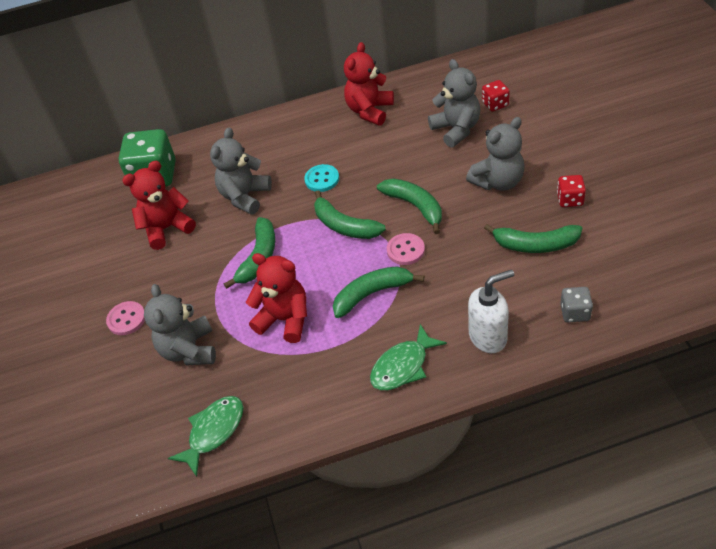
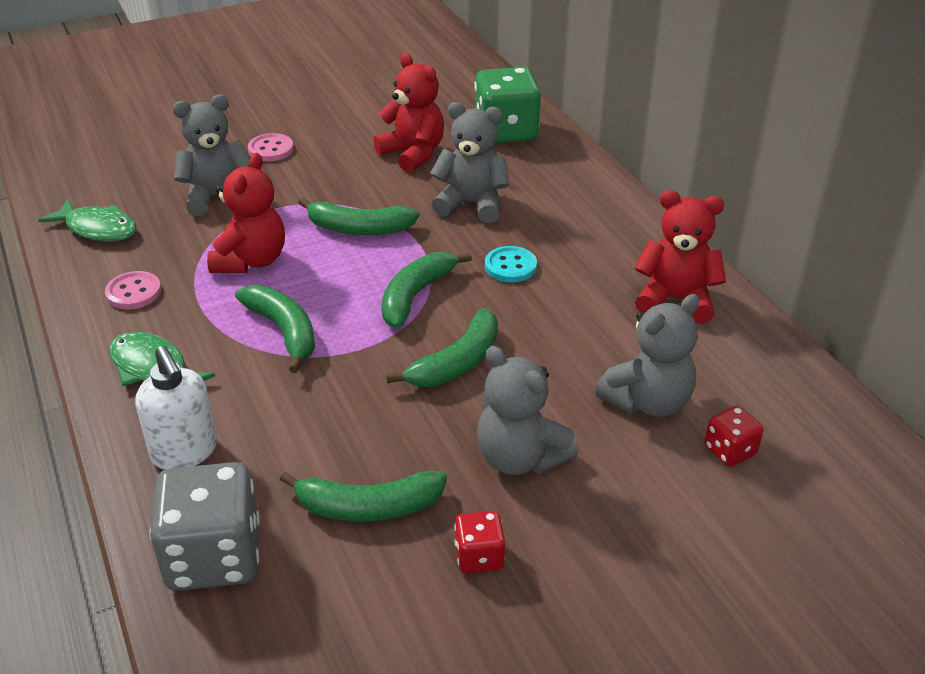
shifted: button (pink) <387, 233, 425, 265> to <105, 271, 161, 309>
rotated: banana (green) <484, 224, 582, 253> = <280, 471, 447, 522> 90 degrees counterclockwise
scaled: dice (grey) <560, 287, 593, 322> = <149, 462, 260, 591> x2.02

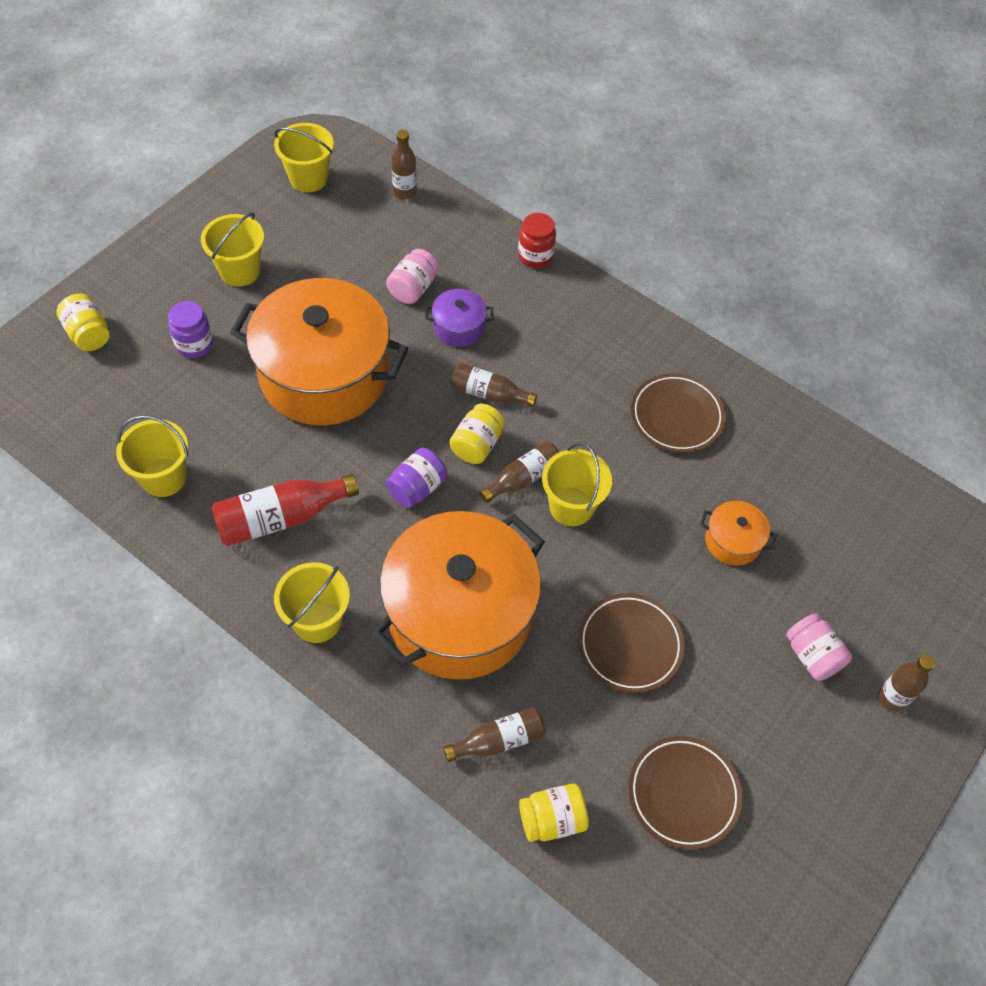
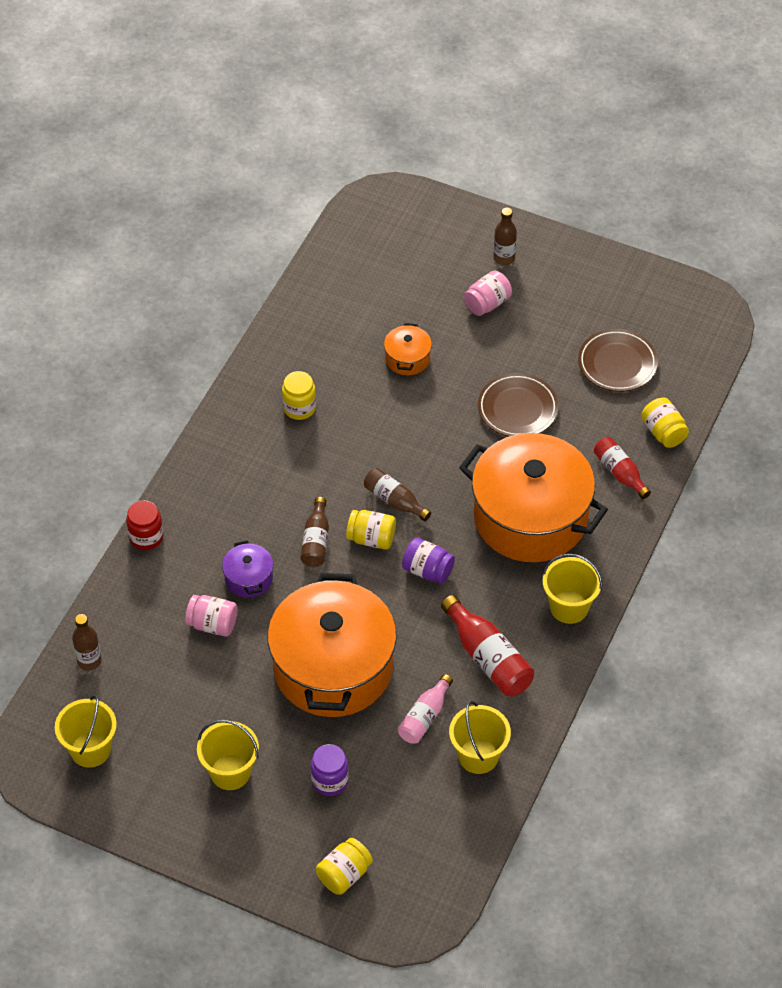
gone: bucket (yellow) <542, 443, 612, 526>
new: bottle (pink) <398, 674, 453, 744>
swapped: plate (brown) <631, 373, 725, 453> to jar (yellow) <282, 371, 316, 420>
repainted: bottle (brown) <443, 707, 546, 762> to bottle (red) <594, 437, 651, 499>

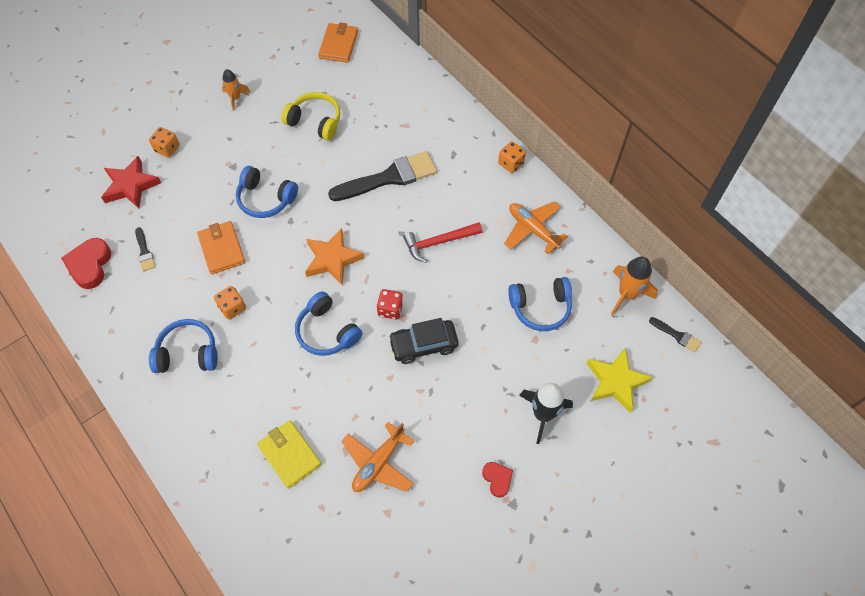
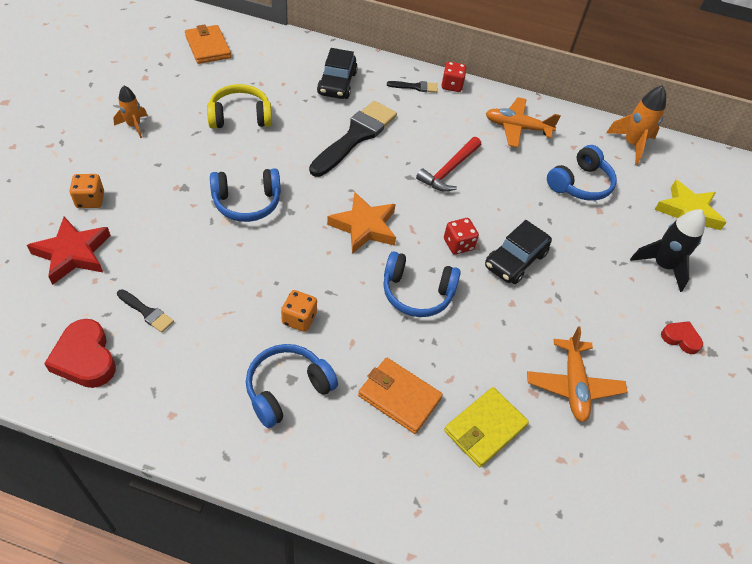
new: car (black) <317, 48, 358, 99>
shifted: wallet (orange) <197, 221, 245, 274> to <358, 358, 443, 434>; brush (black) <649, 317, 701, 352> to <387, 81, 437, 93>
repainted: dice (orange) <498, 141, 526, 173> to dice (red) <441, 62, 467, 92>
rotated: wallet (yellow) <257, 421, 321, 489> = <444, 387, 529, 467> 60 degrees counterclockwise

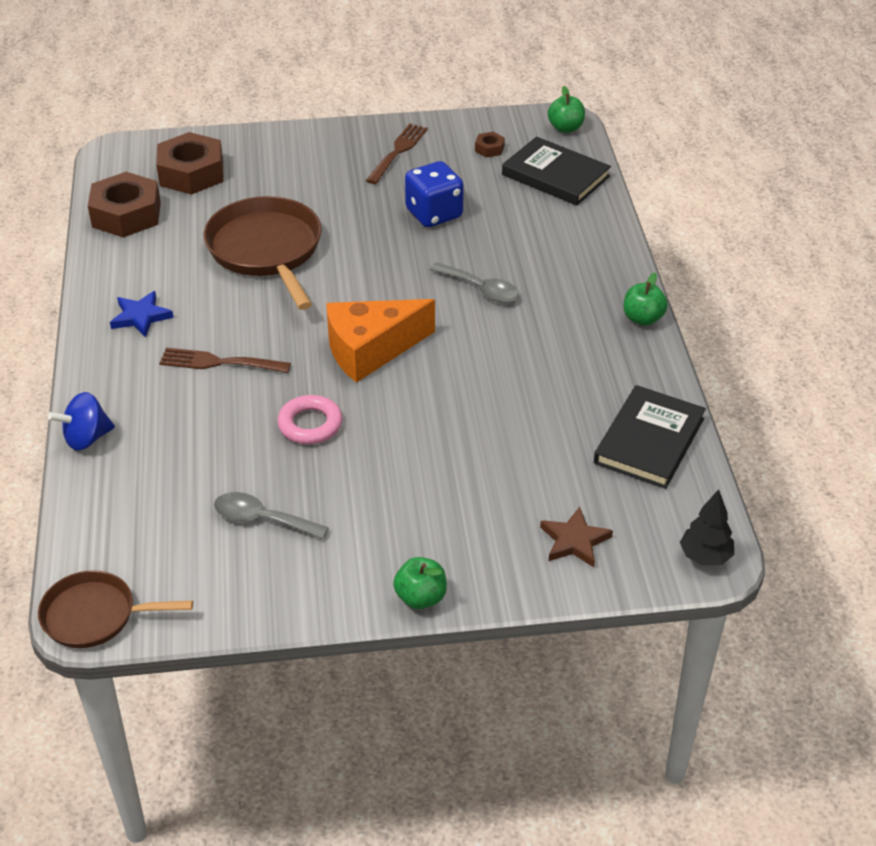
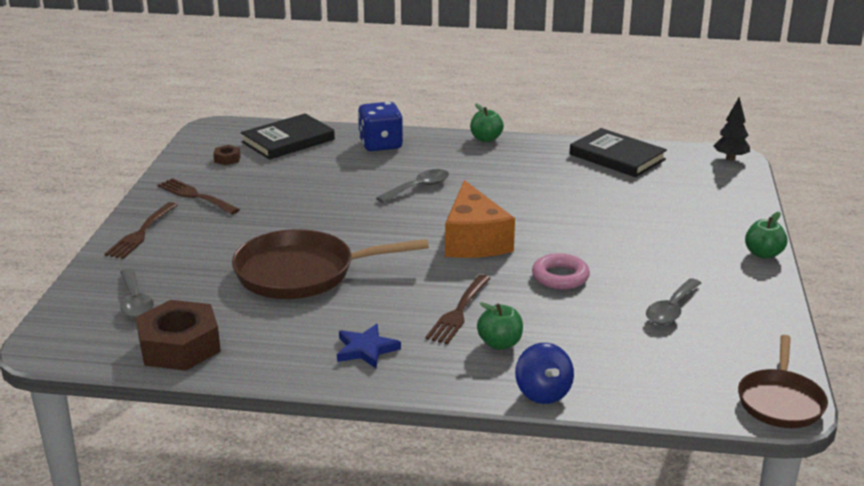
gone: star (brown) <540, 507, 613, 567>
new: fork (brown) <105, 202, 177, 259>
shifted: dice (blue) <405, 161, 464, 227> to <358, 102, 403, 151>; apple (green) <548, 86, 585, 133> to <477, 302, 523, 350>
swapped: nut (brown) <156, 132, 223, 195> to spoon (grey) <120, 268, 154, 318>

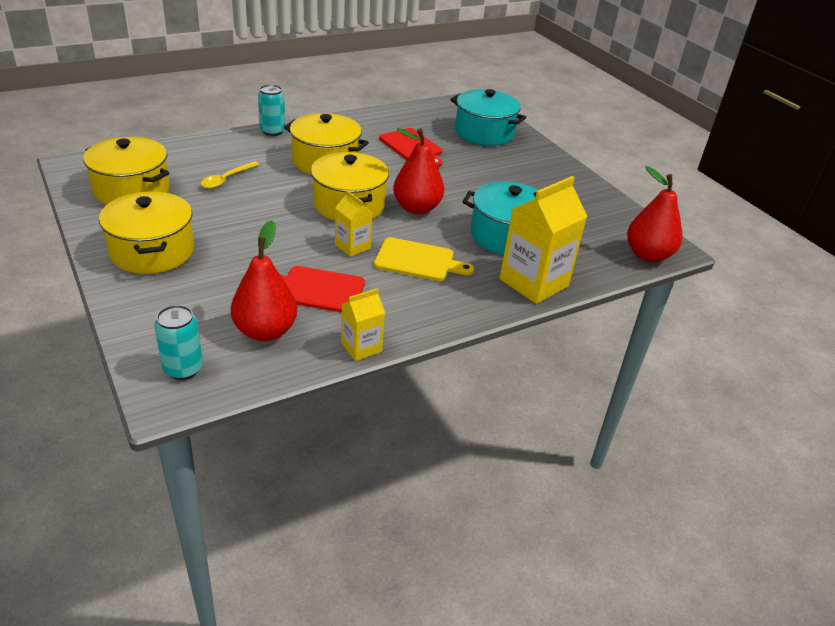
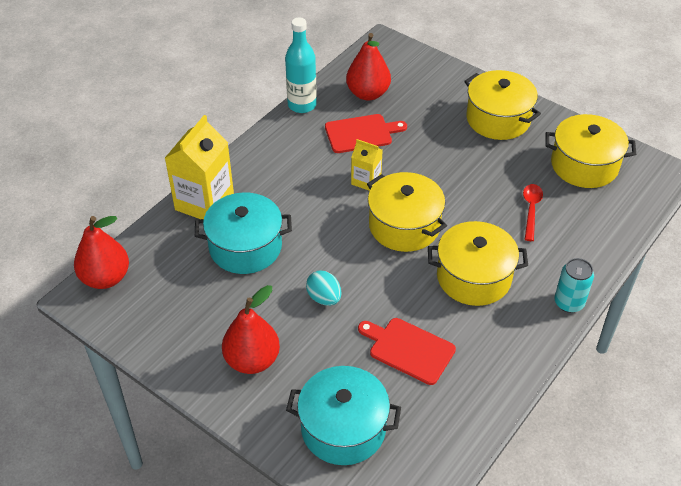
gone: can (turquoise) <154, 305, 203, 380>; cutting board (yellow) <374, 237, 474, 281>
new: egg (turquoise) <306, 270, 342, 306>
shifted: pear (red) <393, 128, 444, 214> to <222, 285, 280, 374>
swapped: carton (yellow) <341, 288, 385, 361> to bottle (turquoise) <285, 17, 317, 113>
repainted: spoon (yellow) <200, 161, 259, 189> to spoon (red) <523, 184, 543, 241>

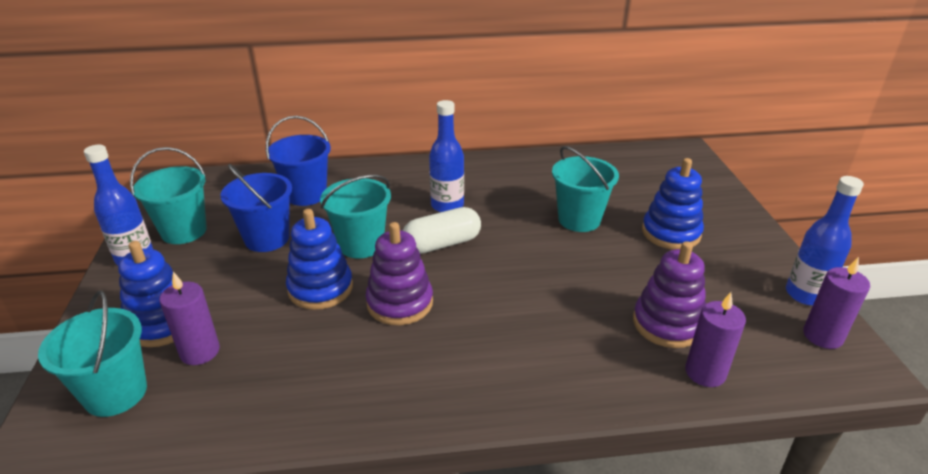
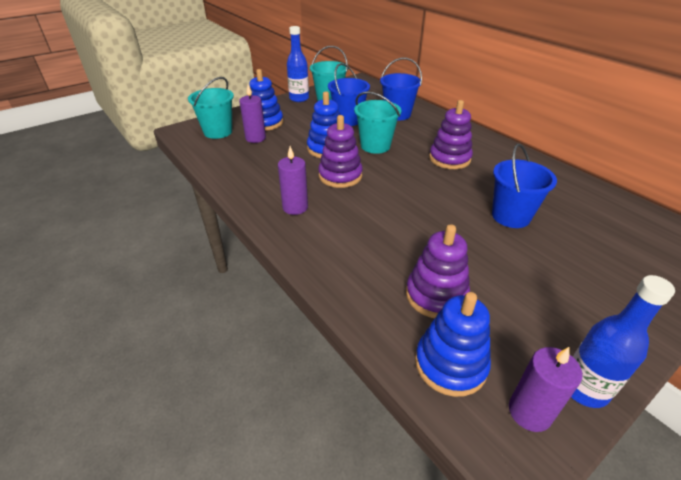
gone: capsule (white) <403, 207, 481, 254>
shifted: stacking toy (blue) <642, 158, 704, 250> to <415, 292, 491, 397>; candle (purple) <685, 292, 746, 387> to <278, 146, 308, 215>
swapped: bottle (blue) <429, 100, 464, 212> to stacking toy (purple) <429, 100, 473, 169>
repainted: bucket (turquoise) <552, 146, 619, 232> to bucket (blue) <492, 144, 557, 228>

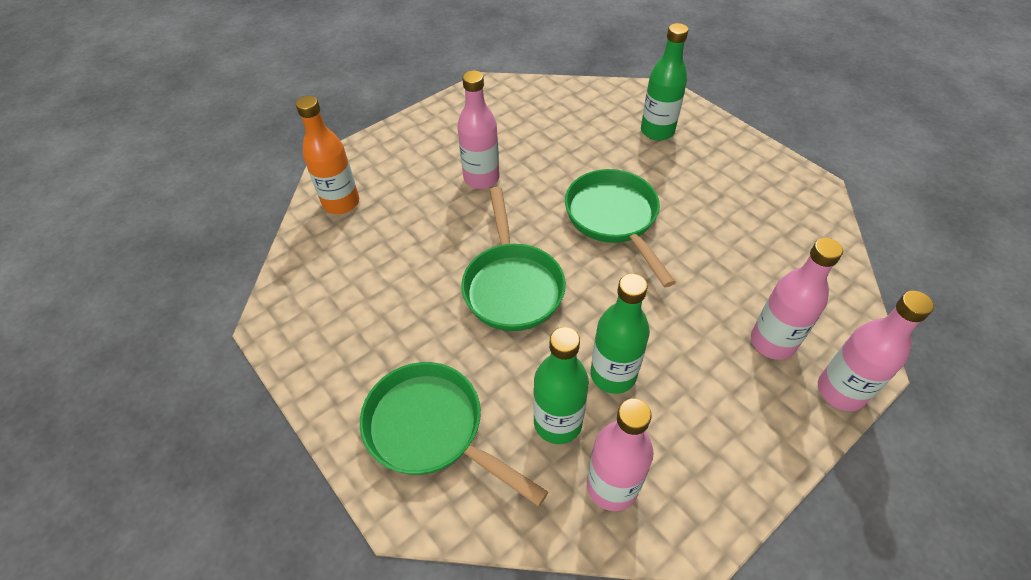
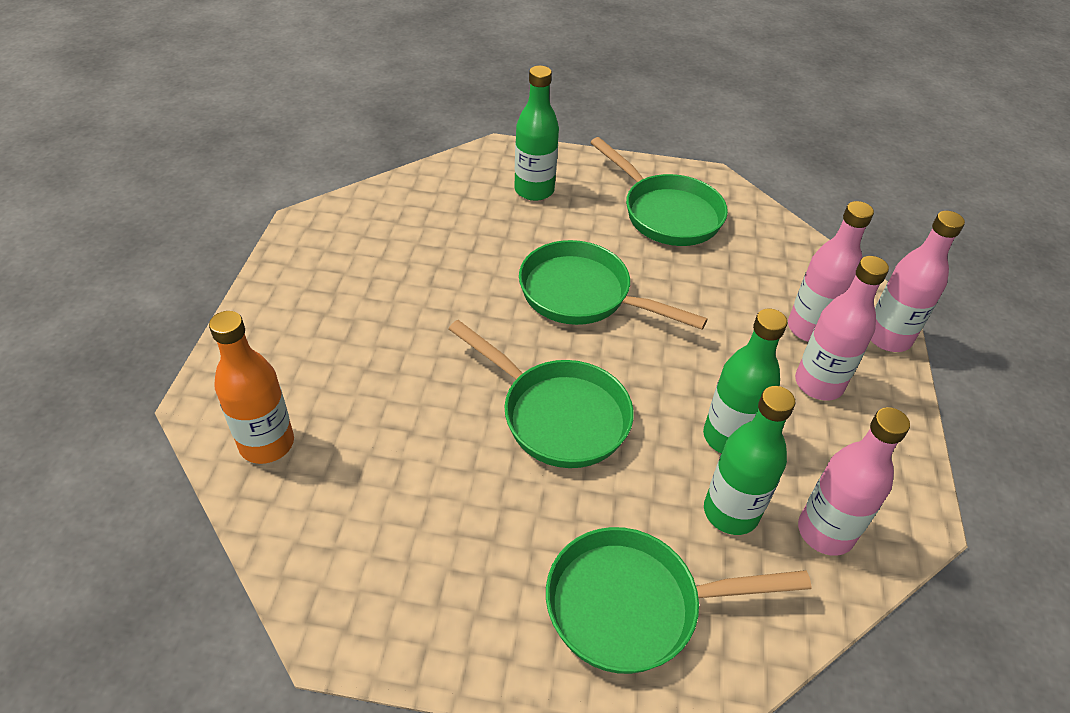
new: pan (green) <590, 137, 728, 246>
shifted: bottle (pink) <457, 70, 499, 189> to <795, 256, 889, 400>

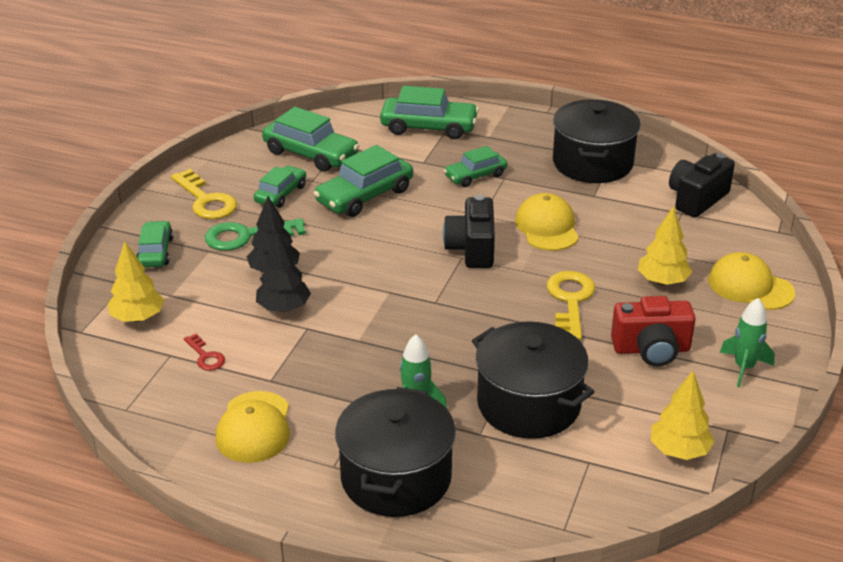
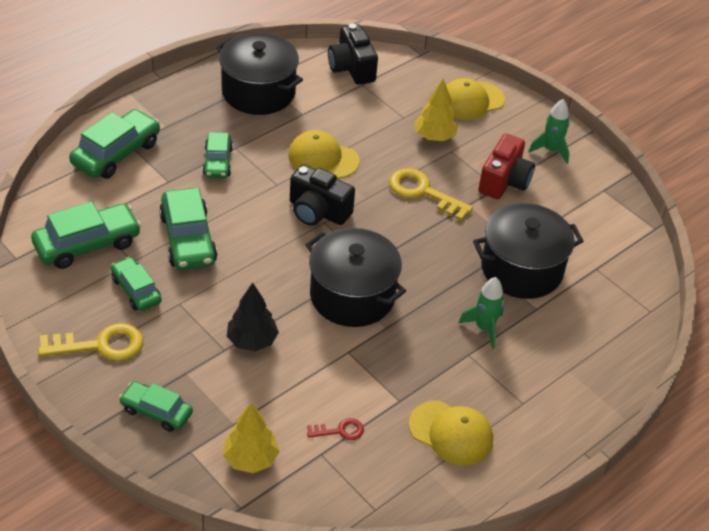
gone: key (green) <205, 218, 306, 251>; tree (black) <256, 232, 311, 312>; tree (yellow) <651, 371, 714, 460>
shifted: pot (black) <335, 387, 456, 517> to <305, 228, 406, 327>

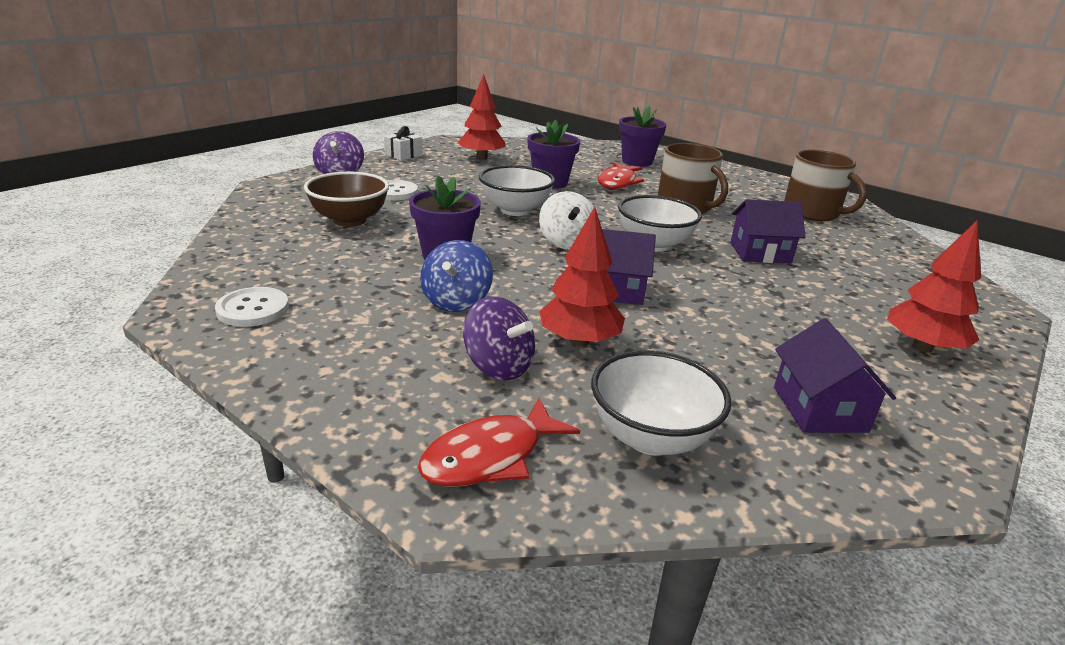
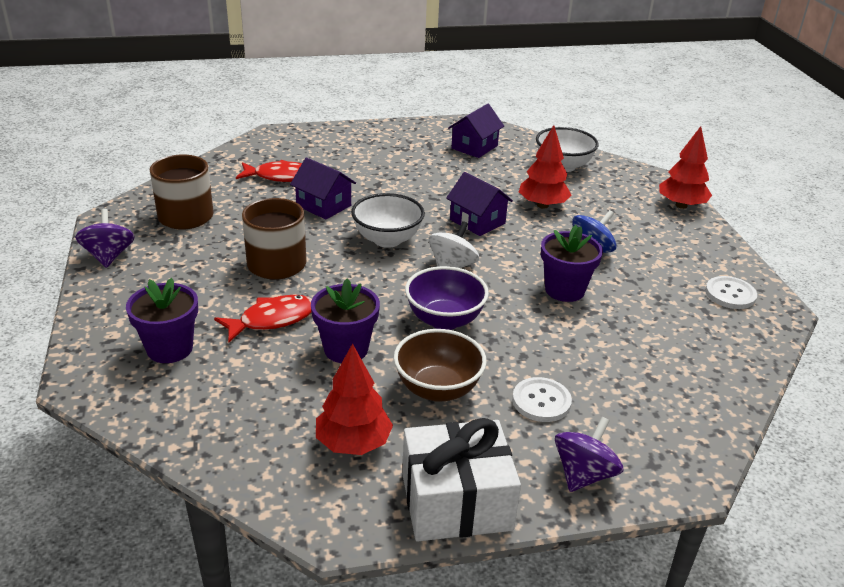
shifted: bowl (brown) <304, 172, 389, 227> to <394, 329, 487, 402>; fish (red) <418, 397, 580, 487> to <236, 160, 302, 182>; spinning top (purple) <463, 296, 535, 380> to <75, 209, 135, 268>; tree (red) <887, 221, 981, 353> to <659, 126, 712, 209>
repainted: bowl (white) <479, 165, 555, 216> to bowl (purple) <405, 266, 489, 330>
scaled: gift (white) <384, 126, 423, 161> = <402, 418, 521, 541> x2.04

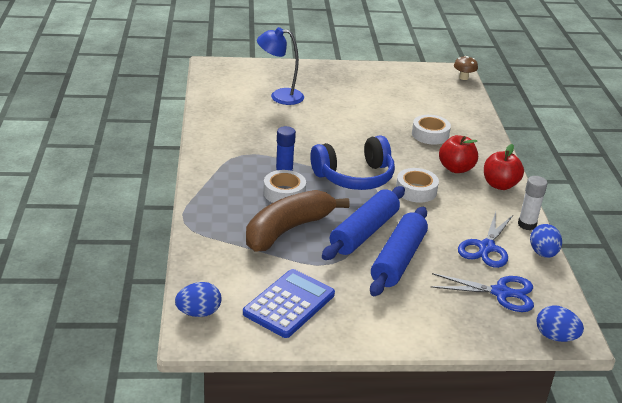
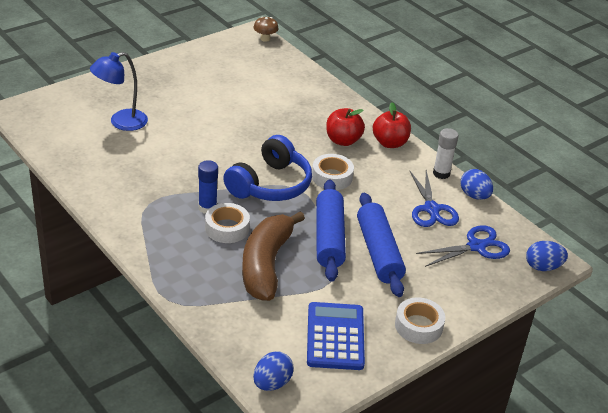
shifted: tape (white) <412, 115, 451, 145> to <395, 297, 445, 344>

